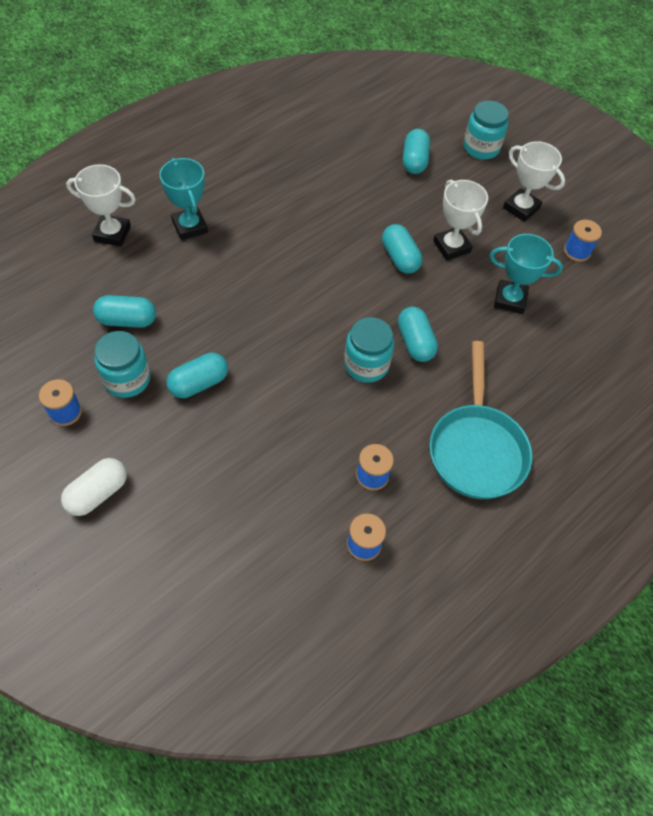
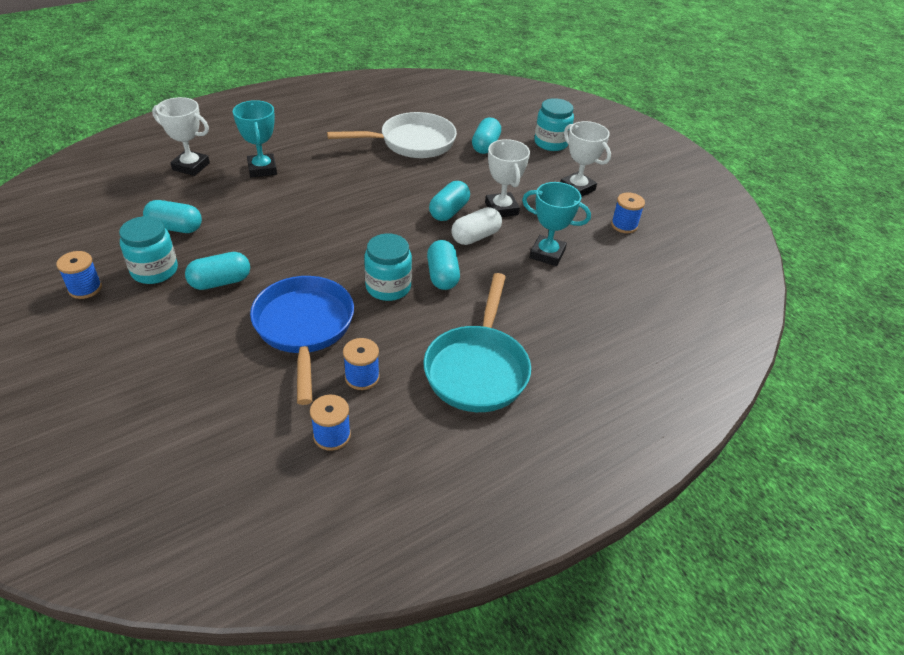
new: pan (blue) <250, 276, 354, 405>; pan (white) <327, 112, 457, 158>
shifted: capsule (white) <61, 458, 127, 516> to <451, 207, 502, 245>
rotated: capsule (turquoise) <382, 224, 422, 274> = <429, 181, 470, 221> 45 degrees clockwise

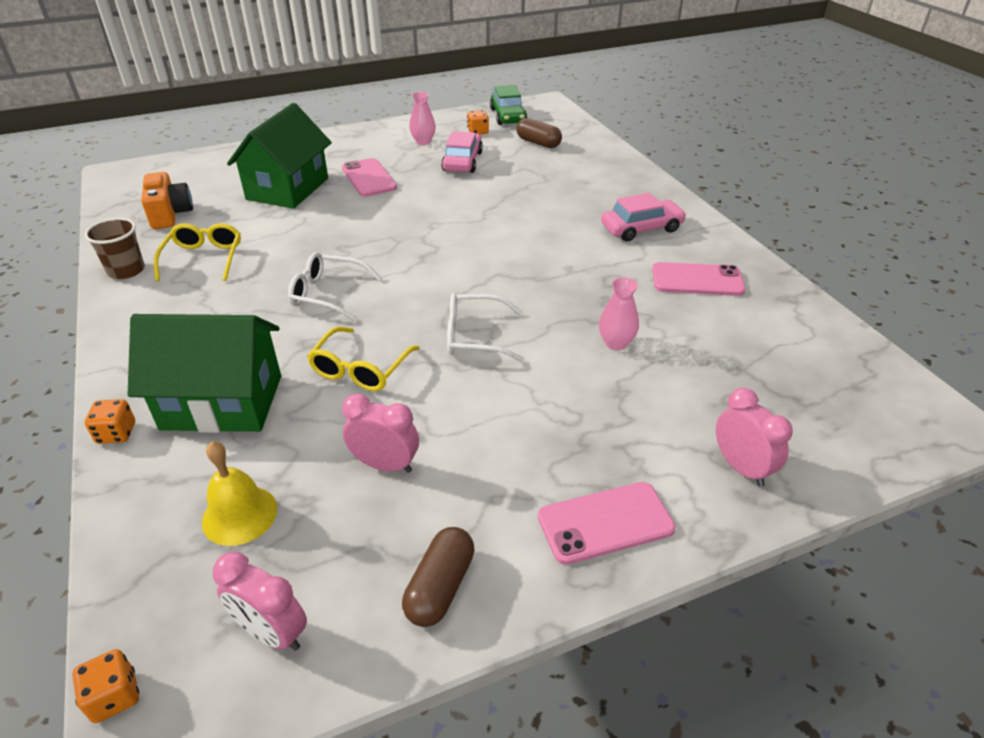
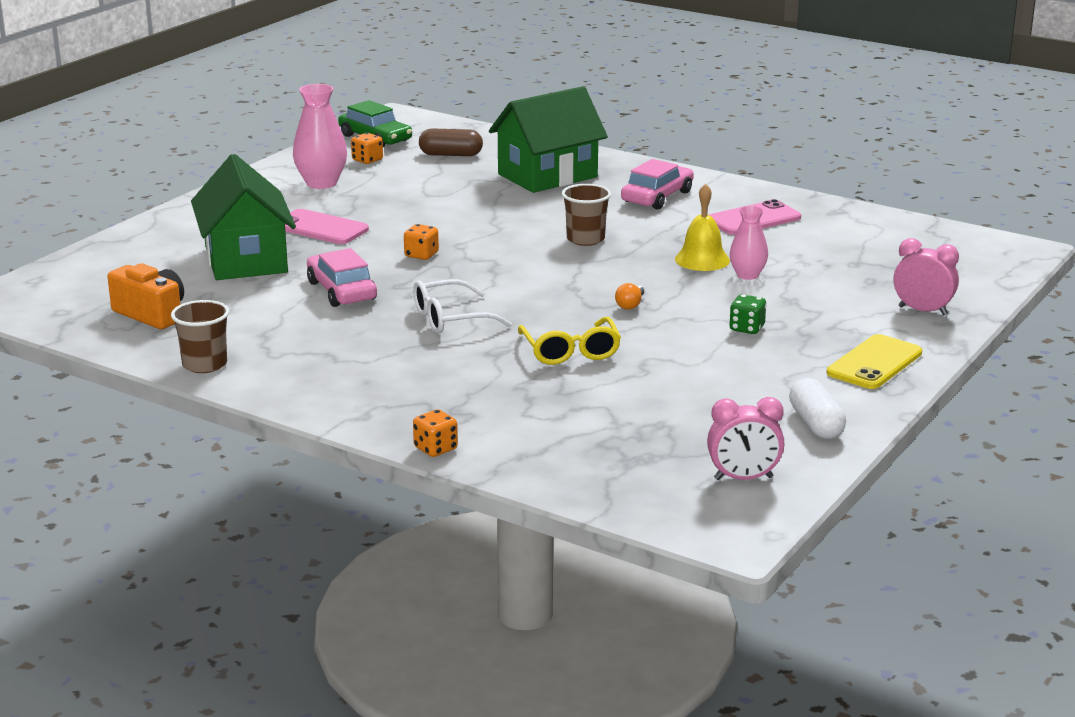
gone: glasses (yellow) <154, 223, 241, 281>; clock (pink) <342, 394, 419, 473>
new: cup (brown) <562, 184, 611, 246>; dice (green) <729, 294, 767, 334>
shifted: dice (orange) <72, 649, 139, 723> to <404, 224, 439, 260>; house (green) <128, 314, 281, 433> to <489, 86, 608, 193>; bell (yellow) <202, 441, 277, 546> to <675, 184, 730, 271>; car (pink) <441, 131, 483, 173> to <307, 248, 377, 307>
swapped: glasses (white) <447, 293, 524, 361> to light bulb (orange) <615, 283, 644, 310>
repainted: capsule (brown) <402, 527, 475, 627> to capsule (white) <789, 378, 846, 439>; phone (pink) <538, 482, 676, 565> to phone (yellow) <827, 334, 922, 389>
scaled: vase (pink) <409, 92, 436, 145> = <293, 84, 347, 189> x1.58

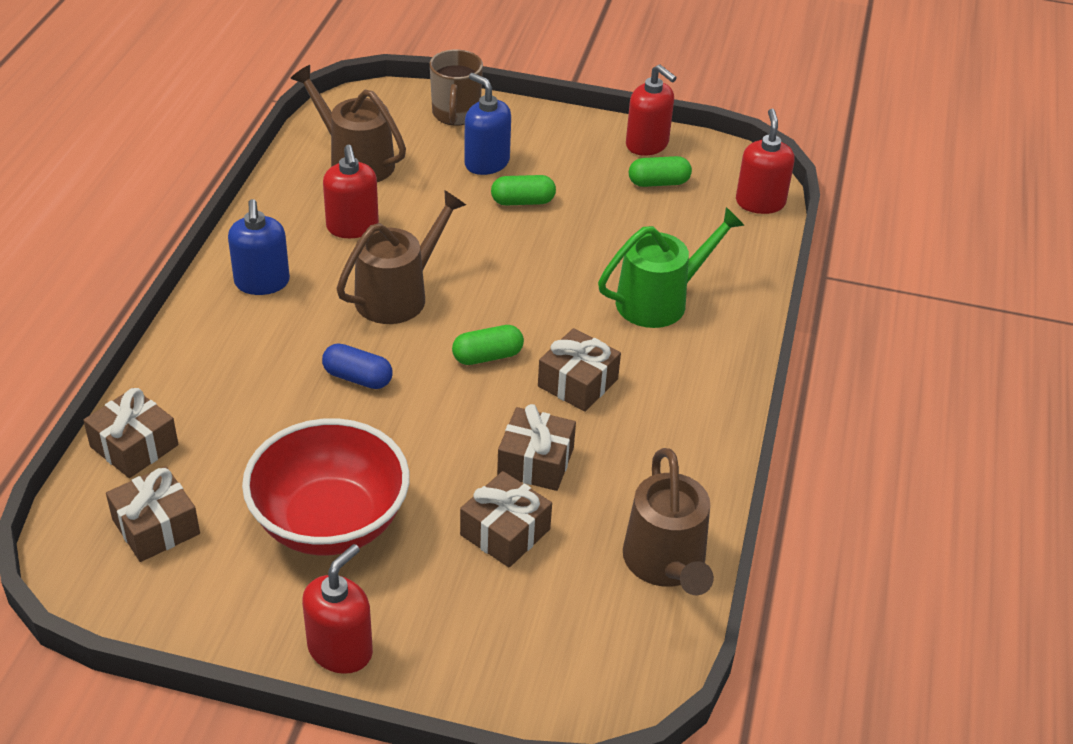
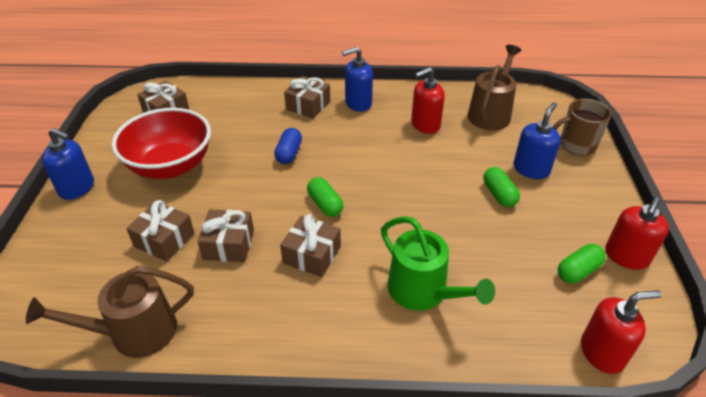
gone: watering can (brown) <337, 190, 466, 324>
shifted: gift (brown) <83, 388, 178, 478> to <284, 76, 330, 119>
repainted: soap dispenser (red) <302, 544, 373, 674> to soap dispenser (blue) <42, 128, 94, 200>
rotated: capsule (green) <629, 156, 692, 187> = <558, 244, 606, 283> 75 degrees clockwise

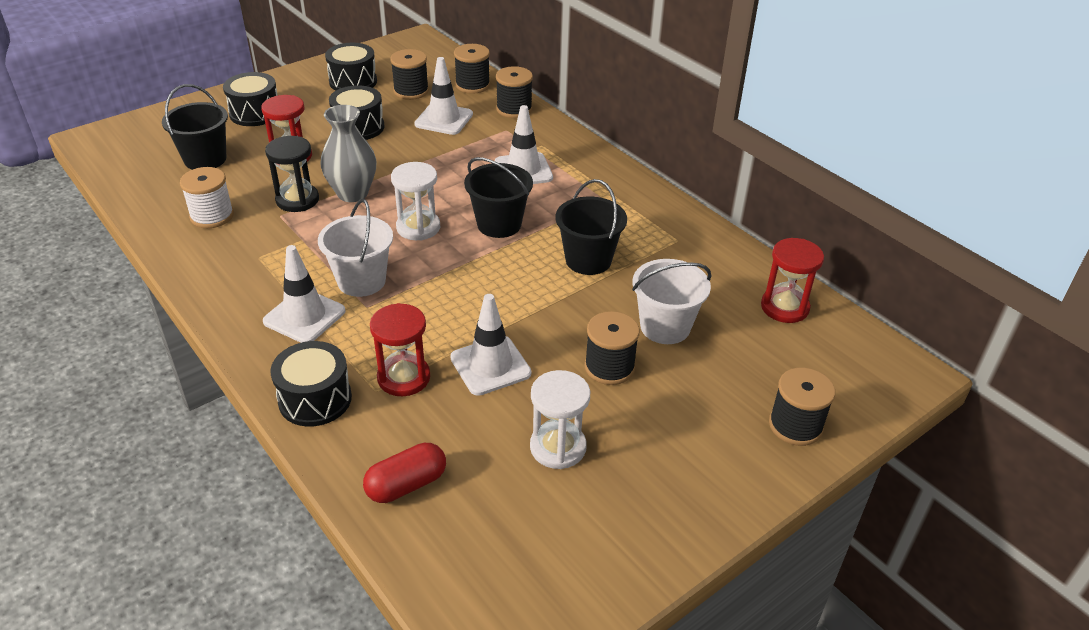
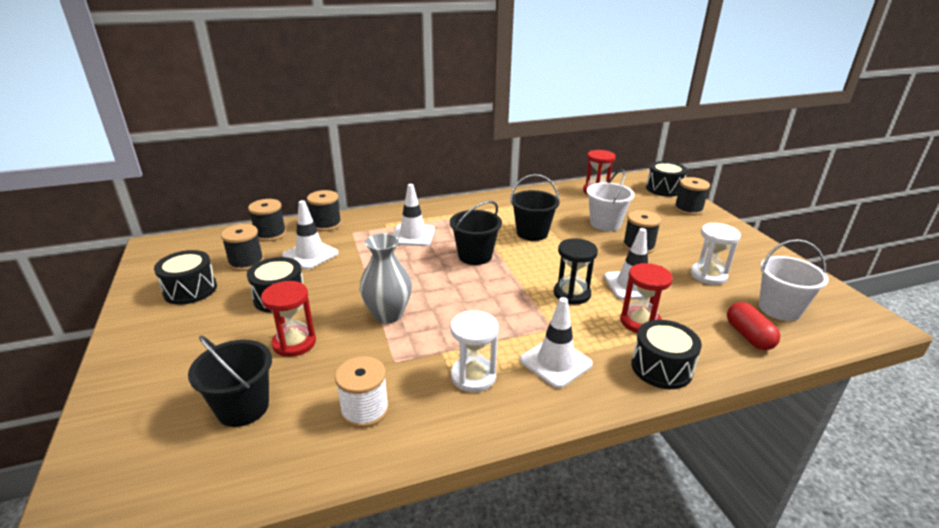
shifted: drum (black) <223, 72, 278, 126> to <646, 161, 687, 197>; hourglass (black) <265, 136, 319, 212> to <554, 238, 598, 304>; bucket (white) <318, 199, 393, 297> to <759, 239, 829, 321>; hourglass (white) <391, 162, 440, 240> to <450, 310, 499, 392>

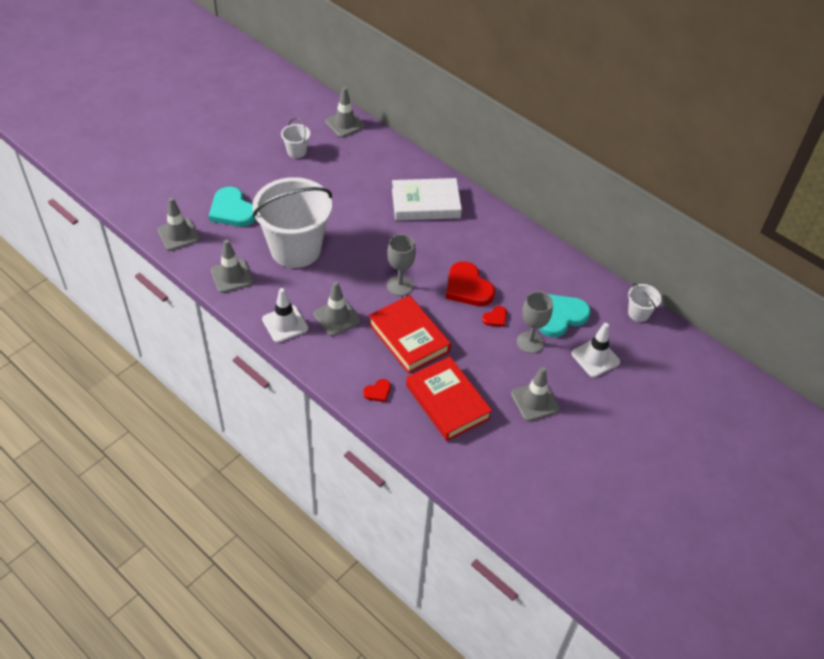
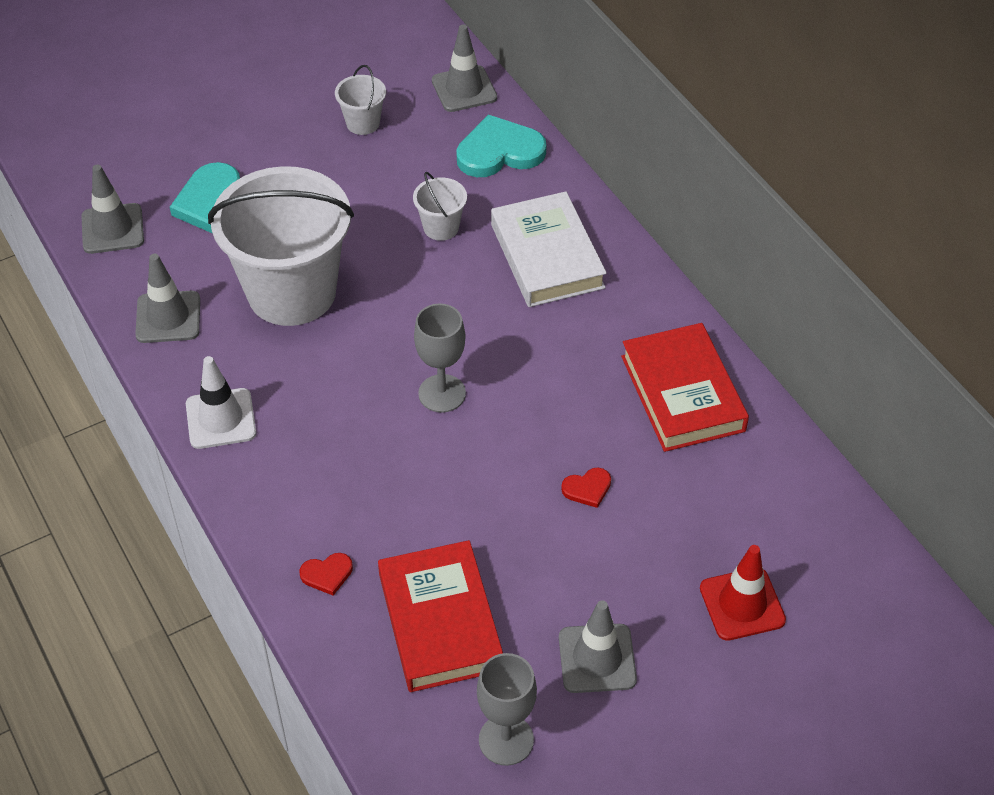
gone: traffic cone (grey) <314, 281, 360, 336>; heart (red) <446, 261, 495, 306>
shifted: book (red) <369, 295, 451, 373> to <621, 323, 749, 452>; goblet (grey) <517, 291, 553, 354> to <477, 653, 537, 766>; heart (turquoise) <538, 294, 591, 337> to <456, 115, 546, 177>; bucket (white) <628, 283, 661, 322> to <413, 172, 467, 241>
repainted: traffic cone (white) <571, 323, 620, 377> to traffic cone (red) <700, 545, 786, 641>
rotated: book (white) <392, 178, 462, 221> = <491, 191, 607, 307> 60 degrees clockwise

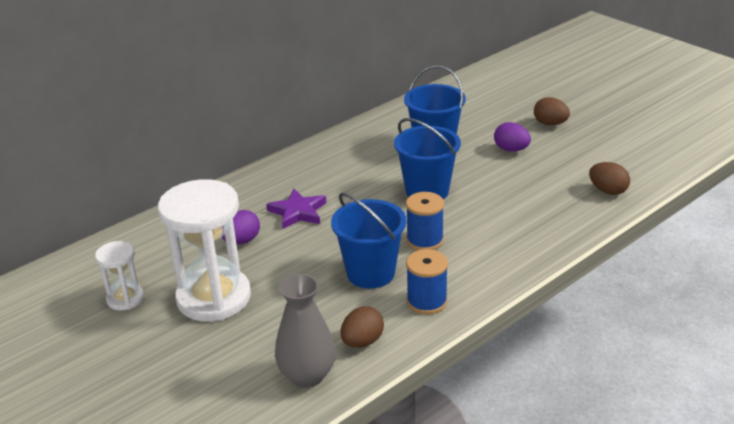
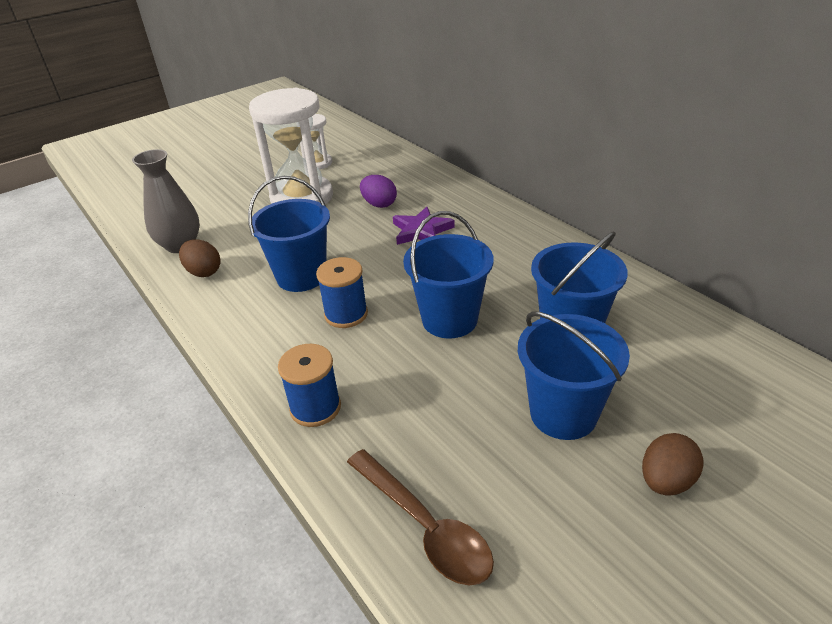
shifted: spool (blue) <406, 249, 448, 314> to <278, 344, 341, 427>
swapped: egg (purple) <494, 122, 531, 151> to bucket (blue) <518, 311, 630, 440>; egg (brown) <589, 162, 630, 195> to spoon (brown) <347, 449, 494, 585>

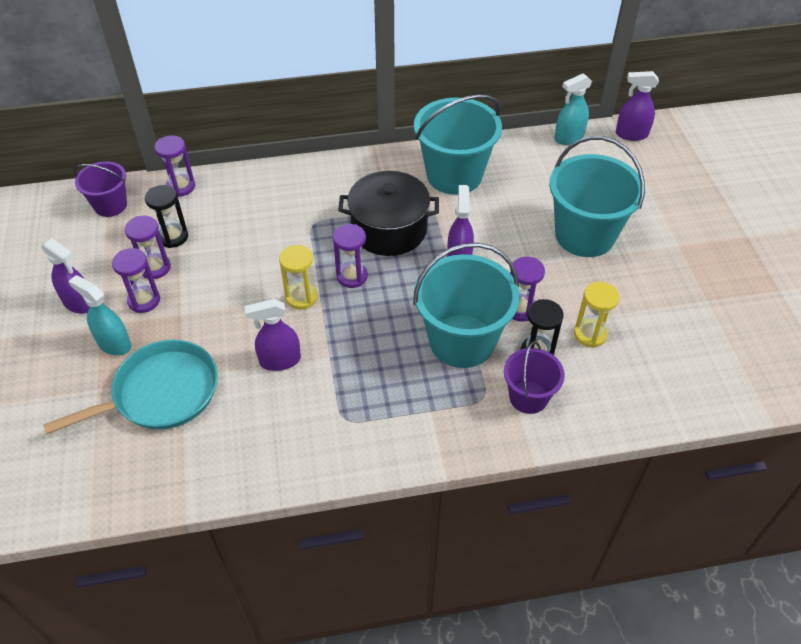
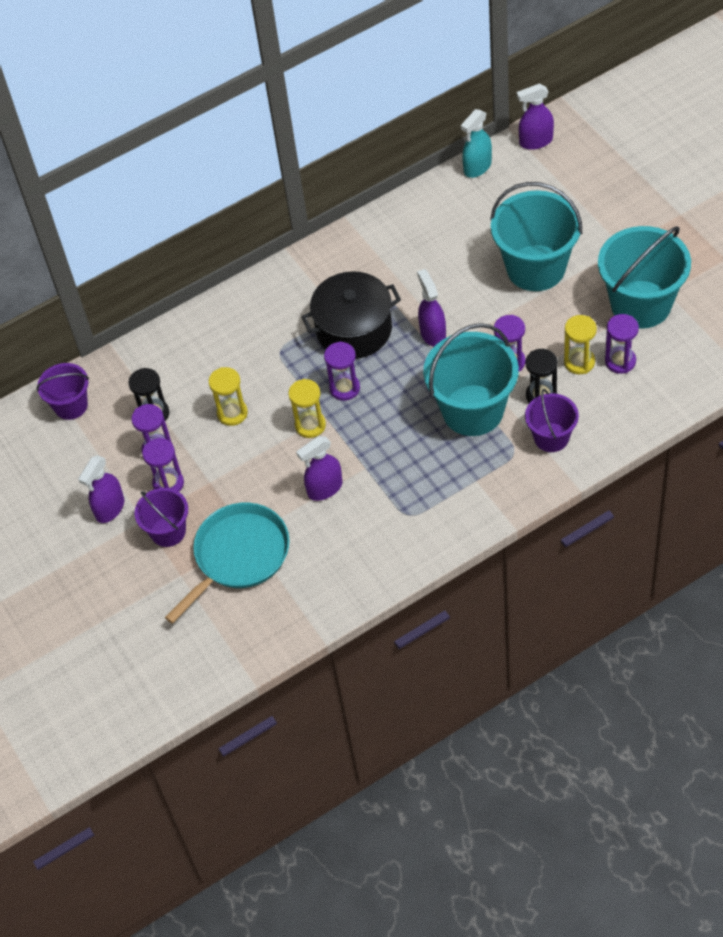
new: hourglass (yellow) <209, 367, 248, 426>
shifted: hourglass (purple) <154, 136, 195, 197> to <605, 314, 639, 374>; bucket (turquoise) <414, 95, 502, 195> to <598, 226, 691, 329>
swapped: spray bottle (turquoise) <68, 275, 131, 356> to bucket (purple) <135, 488, 188, 547>
rotated: spray bottle (purple) <41, 238, 90, 314> = <78, 455, 124, 523> 105 degrees clockwise

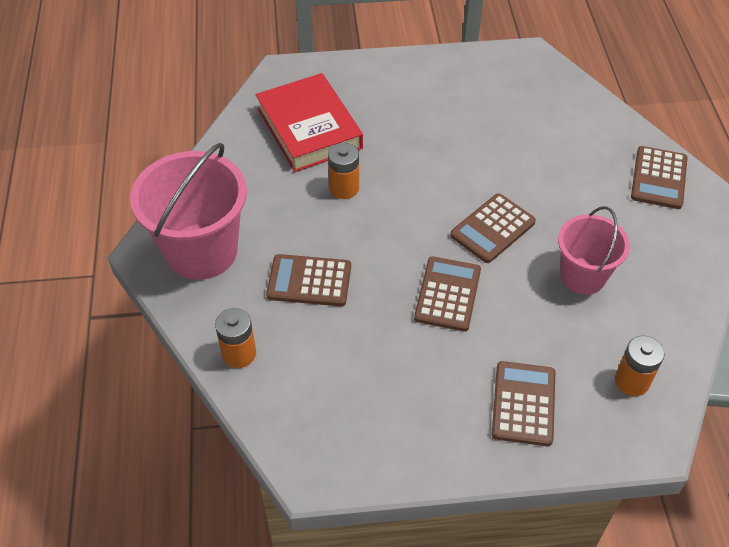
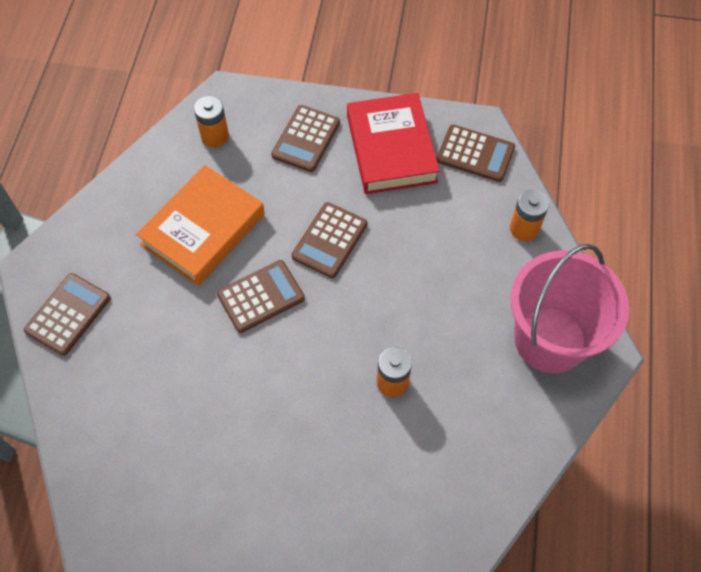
shifted: book (red) <256, 73, 363, 172> to <347, 93, 440, 194>; calculator (brown) <266, 254, 351, 306> to <437, 125, 515, 182>
swapped: bucket (pink) <558, 206, 630, 295> to book (orange) <136, 165, 265, 286>

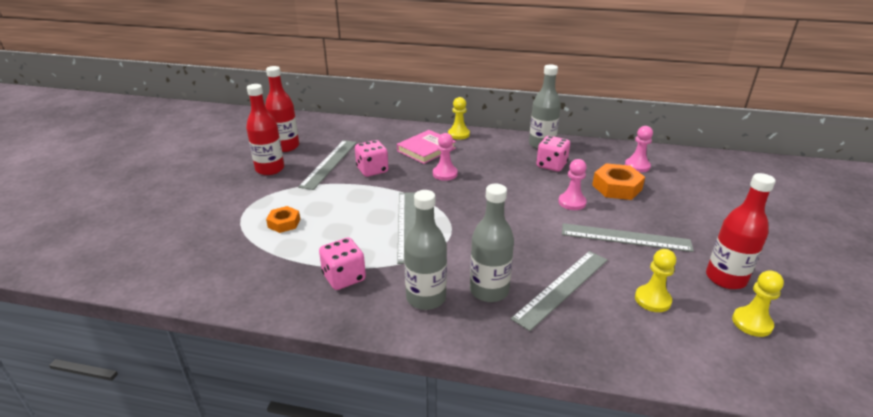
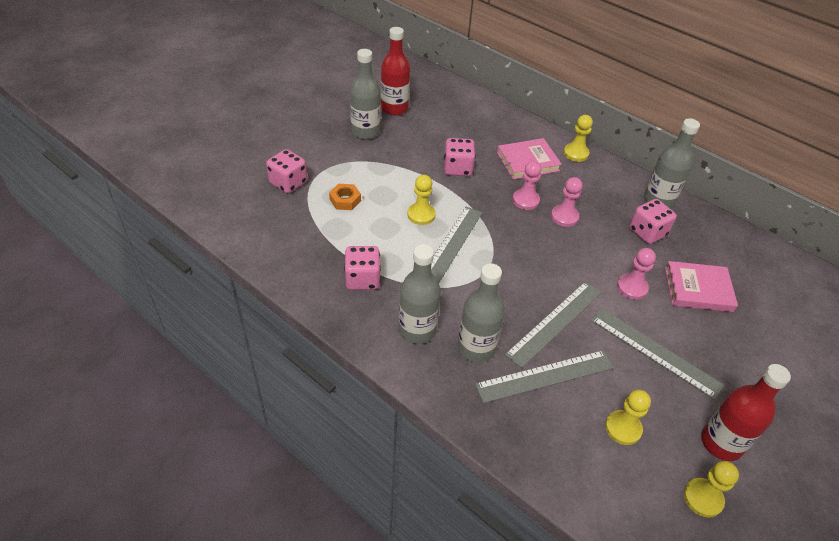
new: dice (pink) <266, 149, 307, 193>; pawn (yellow) <408, 175, 436, 225>
shifted: ruler (grey) <298, 140, 357, 190> to <505, 282, 602, 368>; pawn (pink) <625, 126, 653, 172> to <551, 177, 583, 227>
swapped: nut (orange) <592, 163, 645, 200> to book (pink) <665, 261, 738, 312>
repainted: bottle (red) <246, 84, 284, 175> to bottle (grey) <350, 49, 381, 139>

